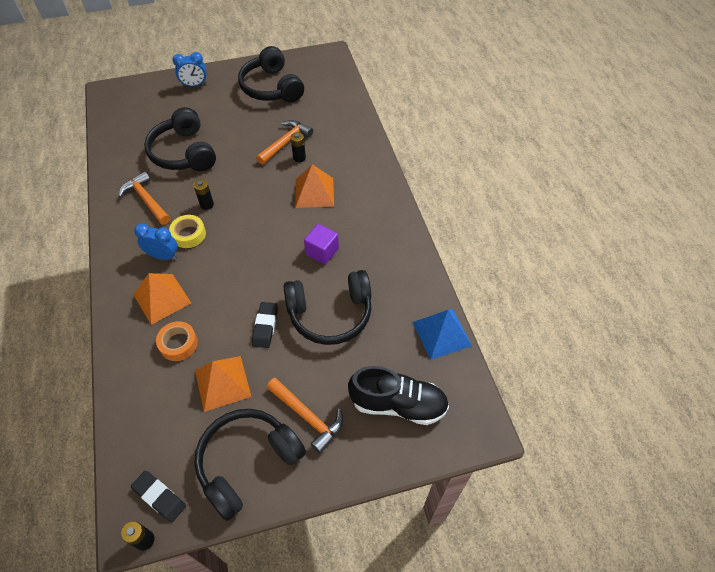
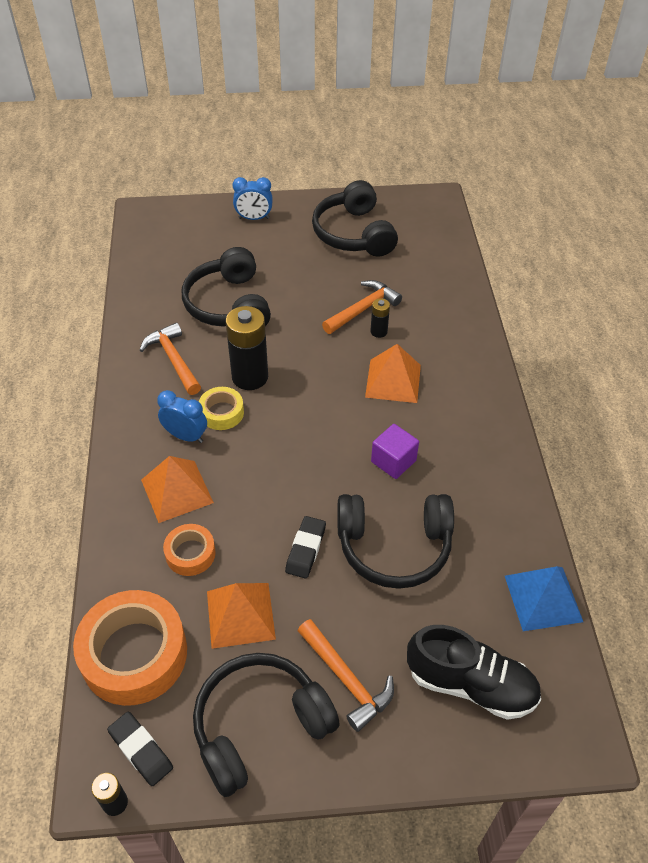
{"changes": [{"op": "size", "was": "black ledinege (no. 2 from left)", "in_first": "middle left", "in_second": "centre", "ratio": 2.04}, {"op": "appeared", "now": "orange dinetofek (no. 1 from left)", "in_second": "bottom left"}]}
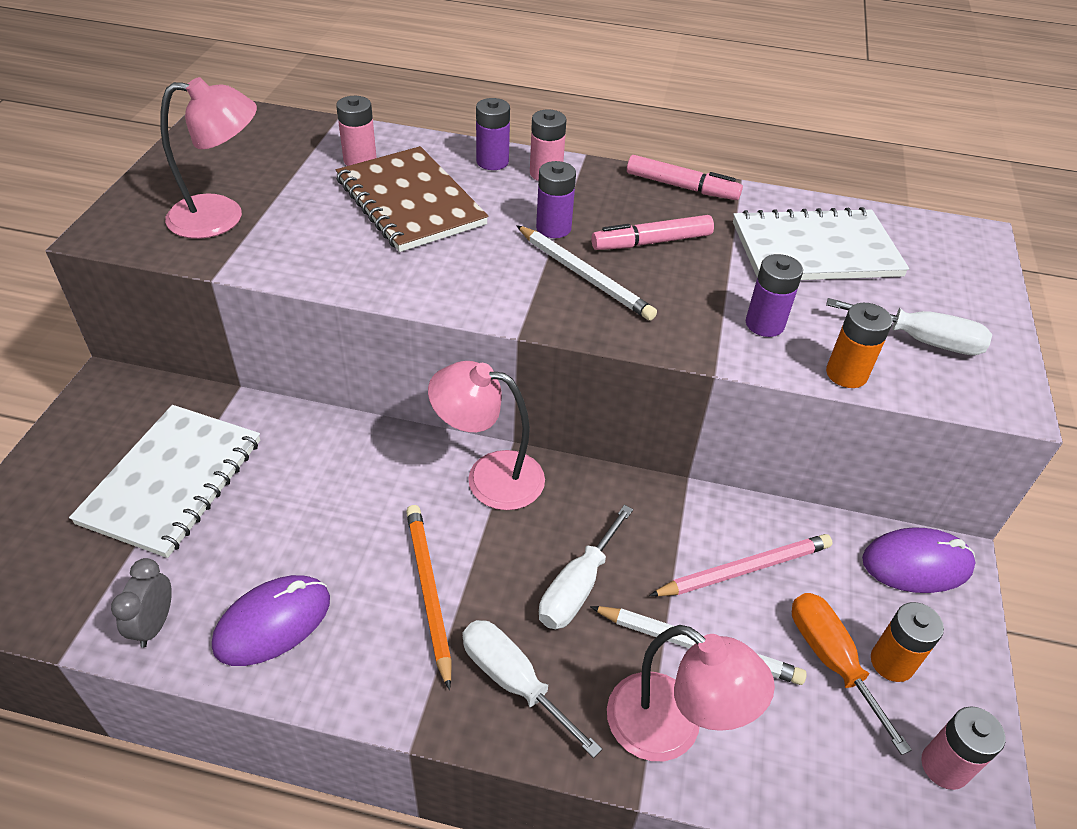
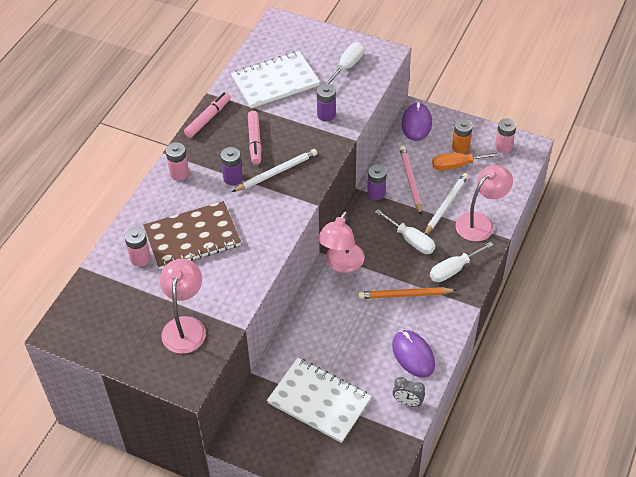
{"changes": [{"op": "relocated", "was": "purple ledinege (no. 1 from left in the first image)", "now": "purple ledinege (no. 3 from left)", "in_first": "top centre", "in_second": "centre"}, {"op": "spun", "was": "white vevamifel (no. 2 from left in the first image)", "in_first": "top right", "in_second": "top centre", "clockwise": 60}, {"op": "missing", "was": "orange ledinege (no. 1 from left)", "in_first": "middle right"}]}
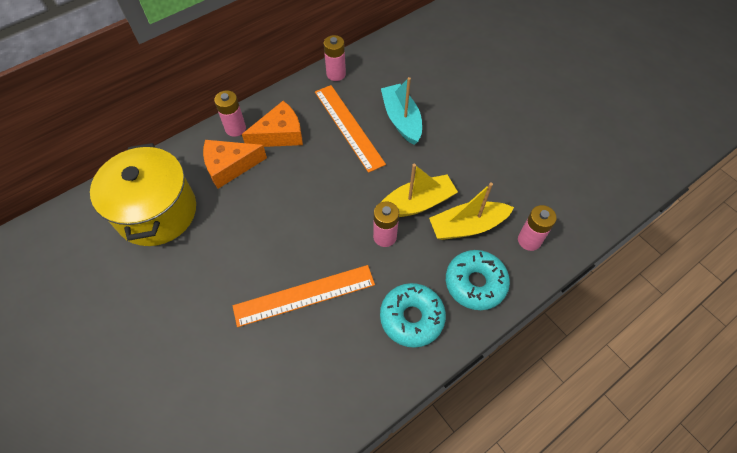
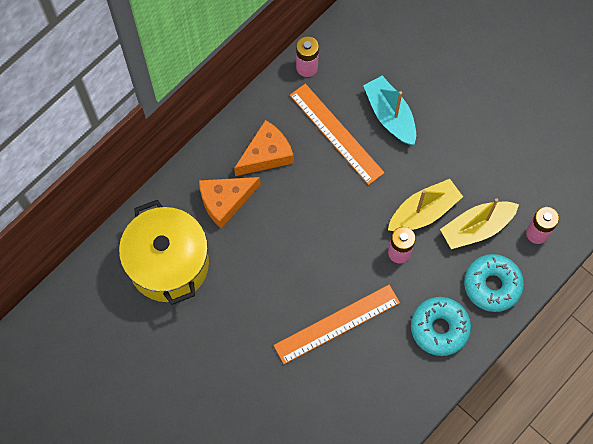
{"changes": [{"op": "missing", "was": "pink ledinege (no. 1 from left)", "in_first": "top left"}]}
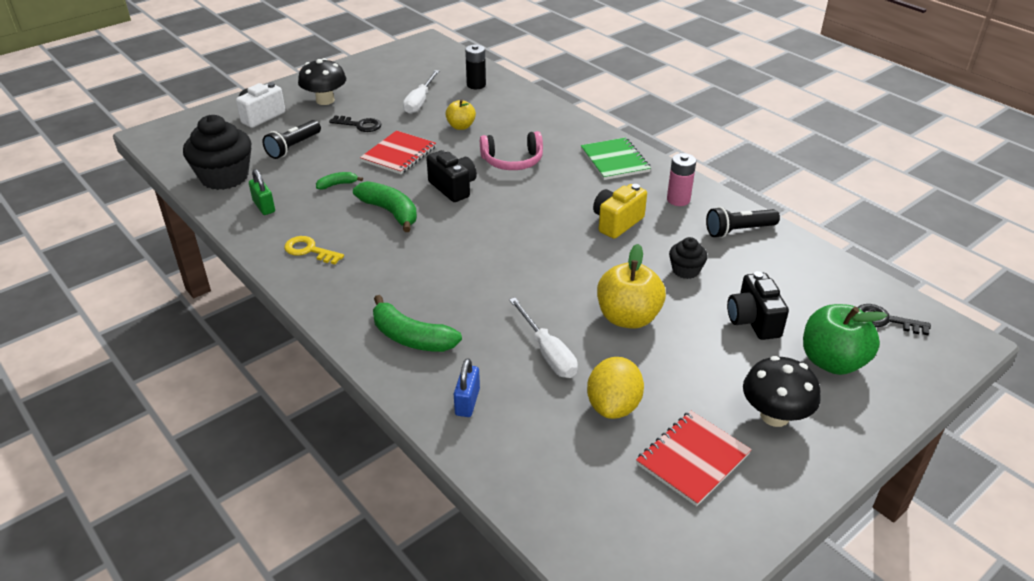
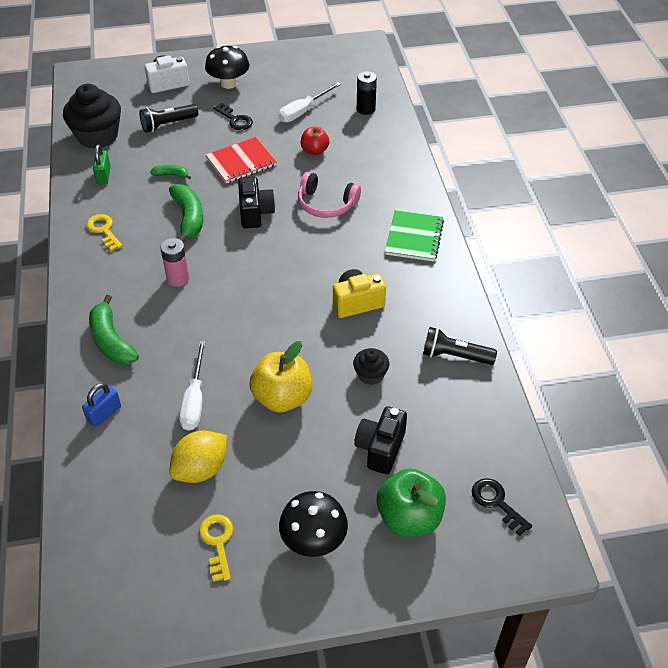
{"changes": [{"op": "colour", "was": "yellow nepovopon (no. 1 from left)", "now": "red nepovopon", "in_first": "top centre", "in_second": "top centre"}, {"op": "exchanged", "was": "red vevamifel (no. 2 from left)", "now": "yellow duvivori (no. 2 from left)", "in_first": "bottom right", "in_second": "bottom left"}, {"op": "relocated", "was": "pink ledinege", "in_first": "top centre", "in_second": "middle left"}]}
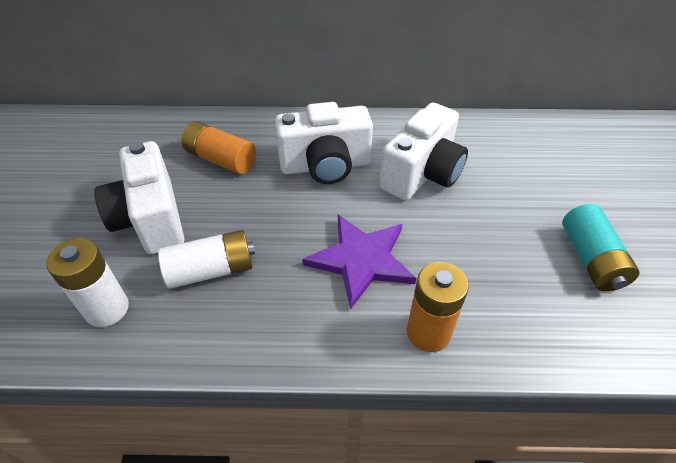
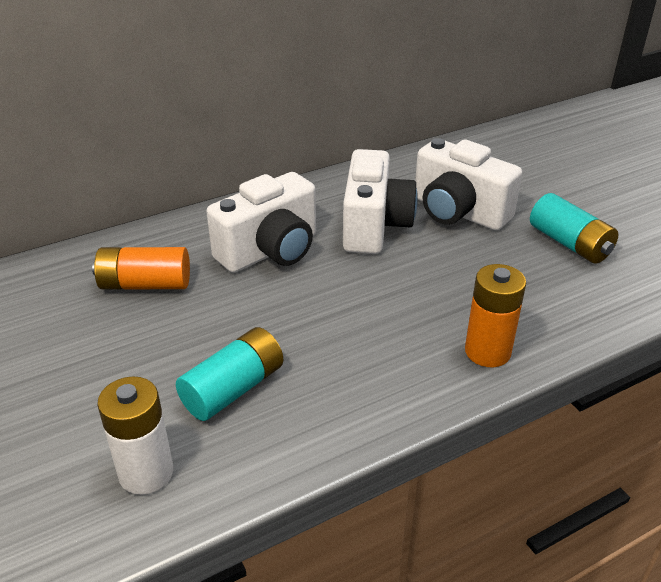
{"changes": [{"op": "relocated", "was": "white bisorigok (no. 1 from left in the first image)", "now": "white bisorigok (no. 3 from left)", "in_first": "middle left", "in_second": "top right"}, {"op": "colour", "was": "white ledinege (no. 2 from left)", "now": "turquoise ledinege (no. 1 from left)", "in_first": "middle left", "in_second": "centre"}, {"op": "missing", "was": "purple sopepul", "in_first": "centre"}]}
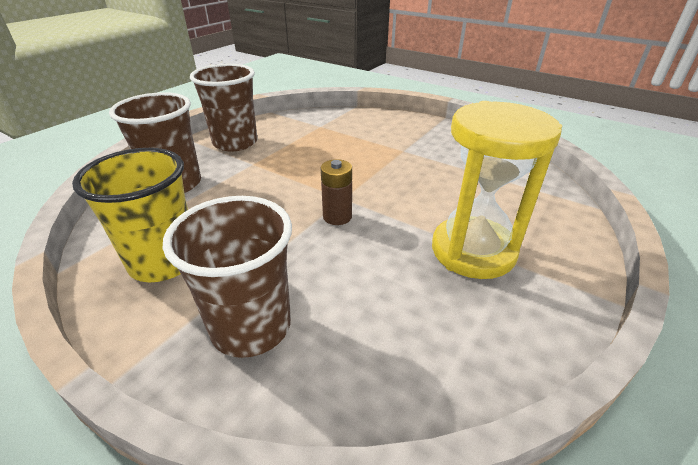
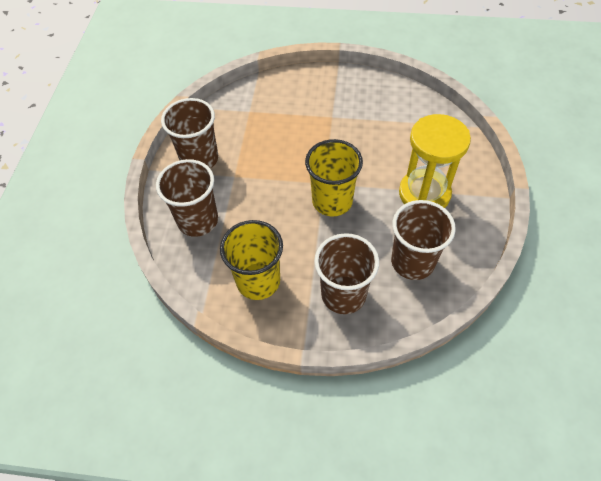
{"changes": [{"op": "exchanged", "was": "brown ledinege", "now": "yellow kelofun (no. 2 from left)", "in_first": "centre", "in_second": "centre"}, {"op": "appeared", "now": "brown kelofun (no. 4 from left)", "in_second": "middle right"}]}
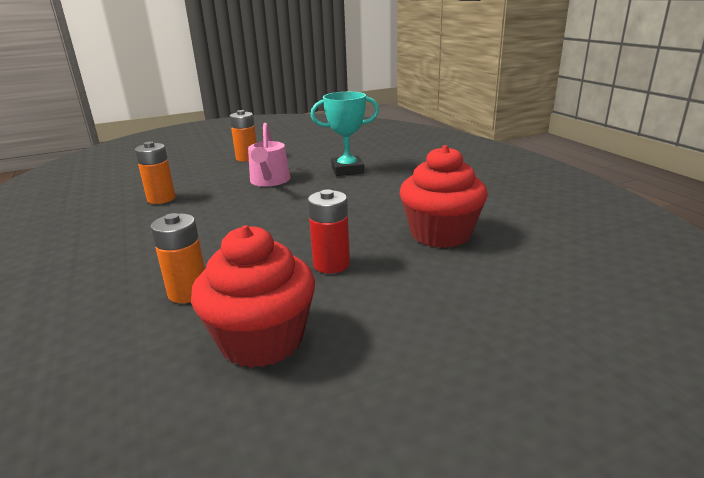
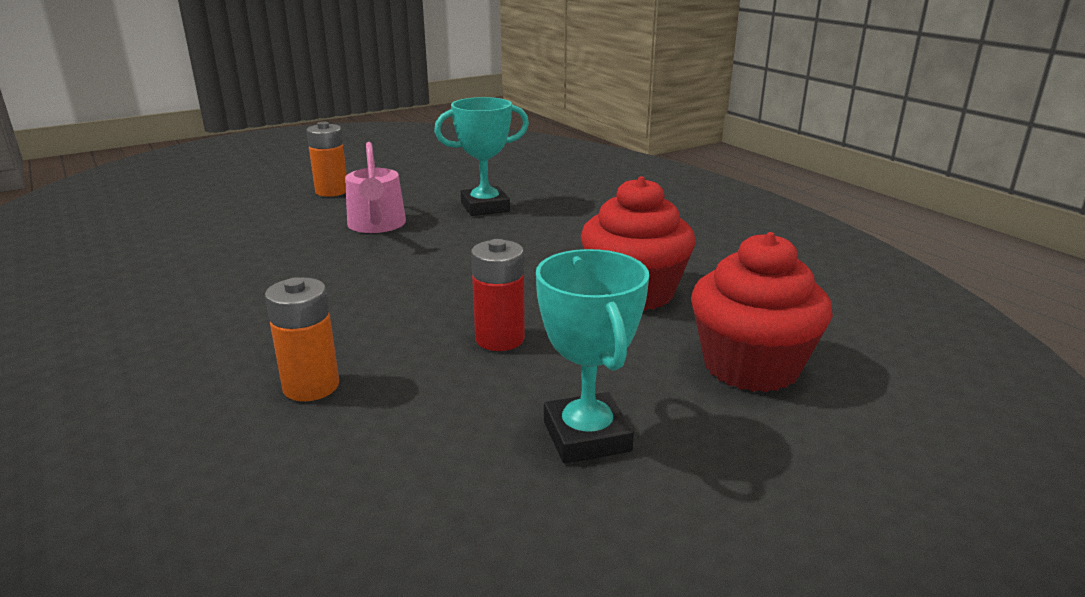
{"changes": [{"op": "missing", "was": "orange ledinege (no. 1 from left)", "in_first": "middle left"}, {"op": "relocated", "was": "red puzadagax (no. 1 from left in the first image)", "now": "red puzadagax (no. 2 from left)", "in_first": "centre", "in_second": "middle right"}, {"op": "appeared", "now": "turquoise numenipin (no. 2 from left)", "in_second": "centre"}]}
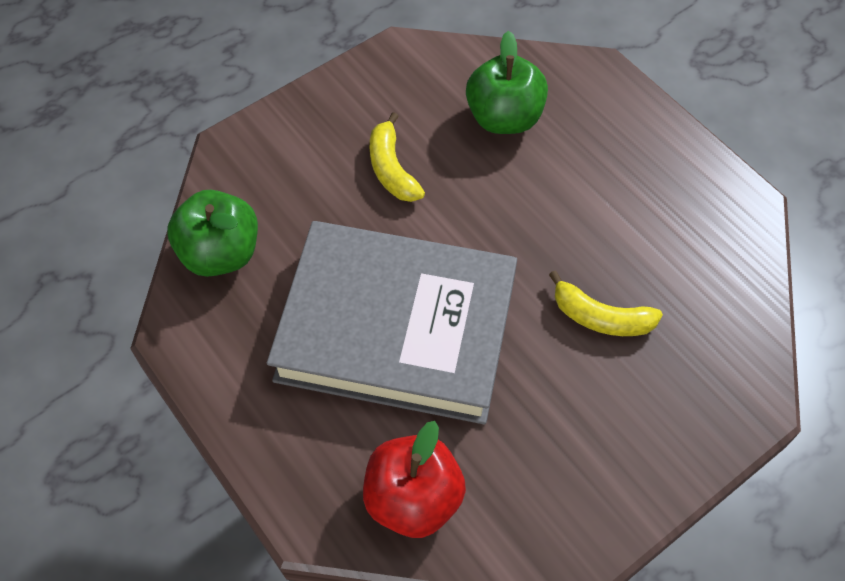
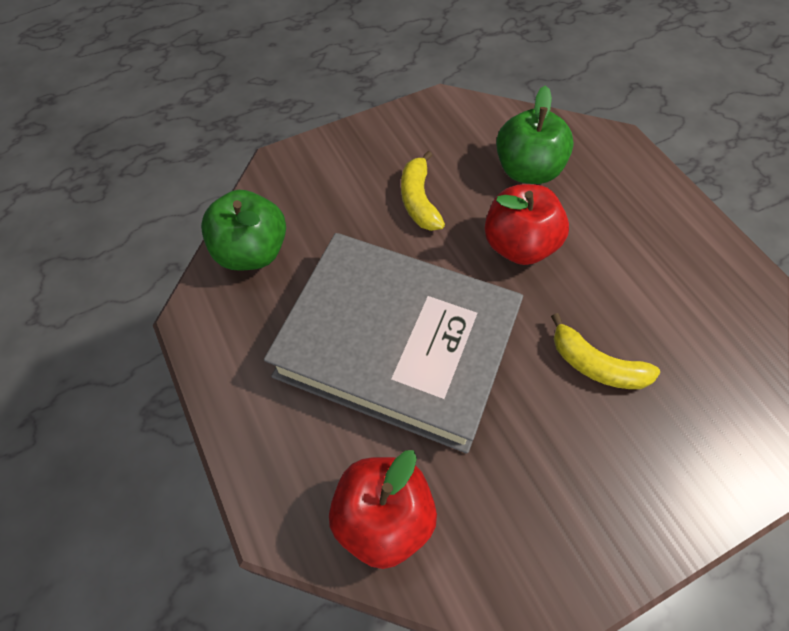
{"changes": [{"op": "appeared", "now": "red nepovopon (no. 2 from left)", "in_second": "middle right"}]}
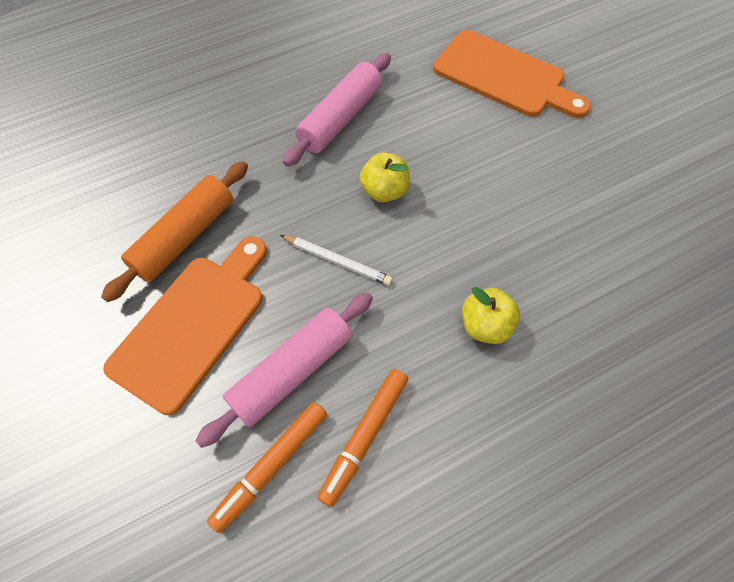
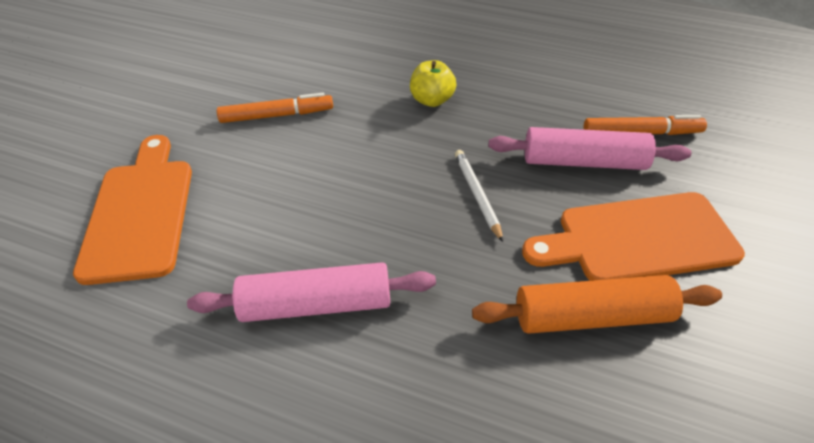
{"changes": [{"op": "relocated", "was": "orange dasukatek (no. 2 from left in the first image)", "now": "orange dasukatek (no. 1 from left)", "in_first": "bottom centre", "in_second": "top centre"}, {"op": "missing", "was": "yellow nepovopon (no. 1 from left)", "in_first": "top centre"}]}
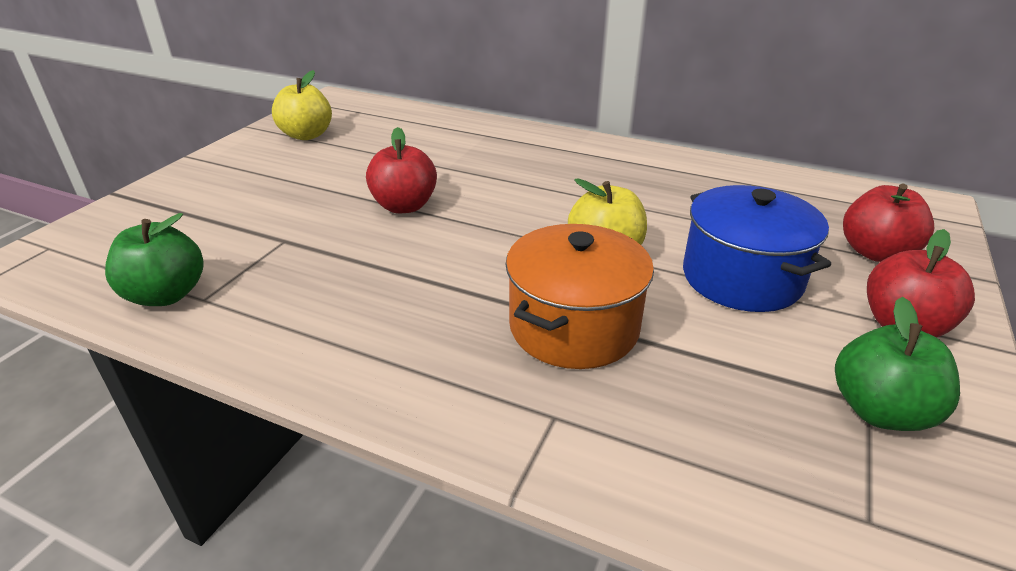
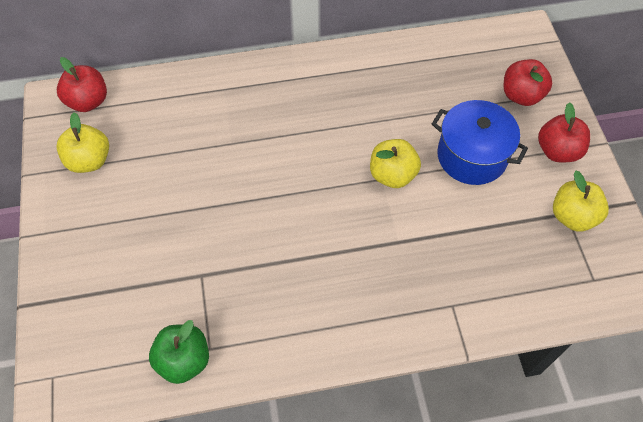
{"changes": [{"op": "relocated", "was": "red nepovopon (no. 1 from left)", "in_first": "top centre", "in_second": "top left"}, {"op": "missing", "was": "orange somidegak", "in_first": "centre"}, {"op": "colour", "was": "green nepovopon (no. 2 from left)", "now": "yellow nepovopon (no. 3 from left)", "in_first": "middle right", "in_second": "middle right"}]}
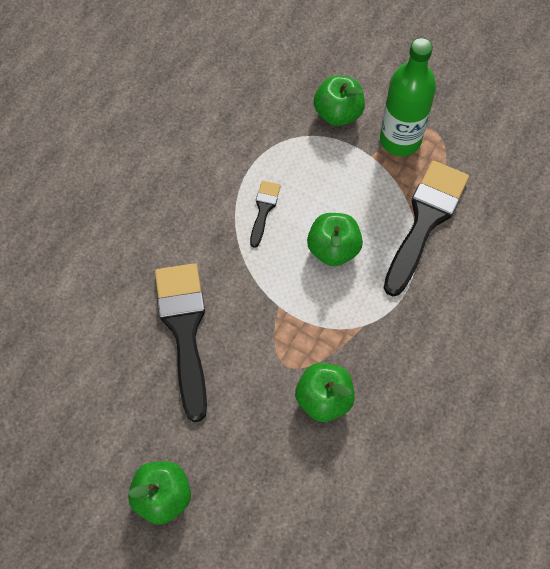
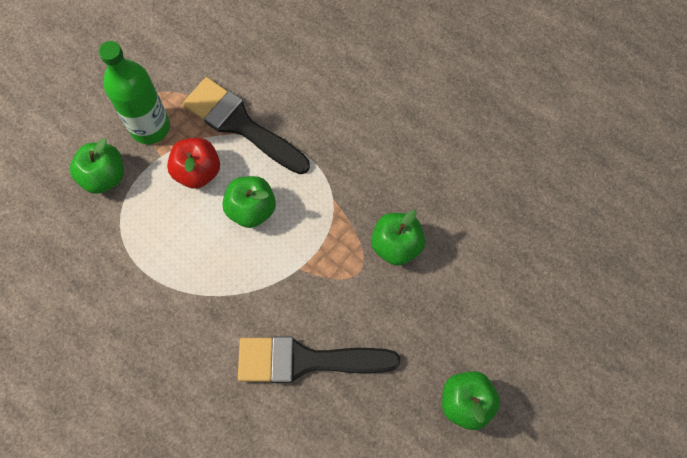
{"changes": [{"op": "missing", "was": "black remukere (no. 2 from left)", "in_first": "centre"}, {"op": "appeared", "now": "red nepovopon", "in_second": "middle left"}]}
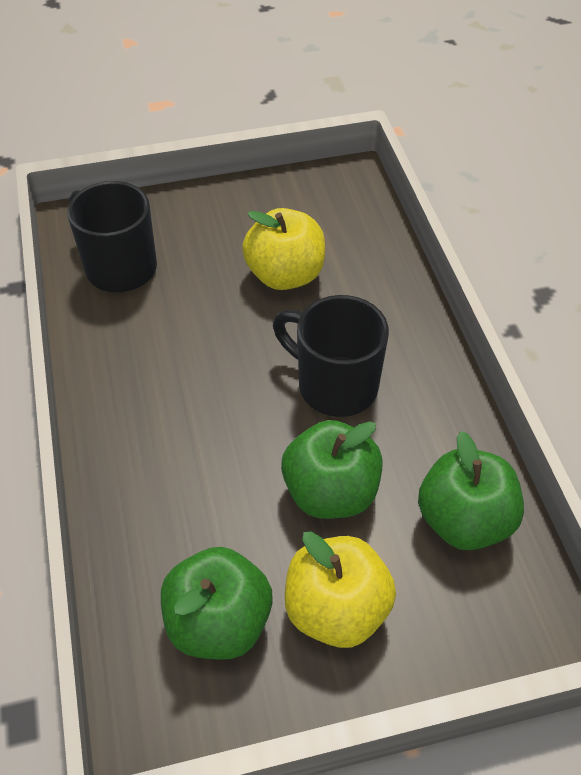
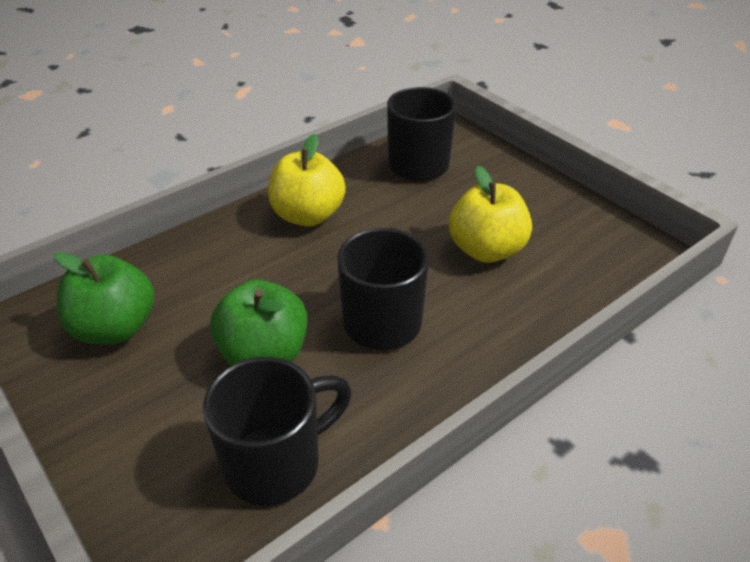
{"changes": [{"op": "relocated", "was": "yellow nepovopon (no. 2 from left in the first image)", "now": "yellow nepovopon (no. 1 from left)", "in_first": "bottom centre", "in_second": "top centre"}, {"op": "exchanged", "was": "green nepovopon (no. 3 from left)", "now": "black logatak (no. 1 from left)", "in_first": "middle right", "in_second": "bottom centre"}]}
